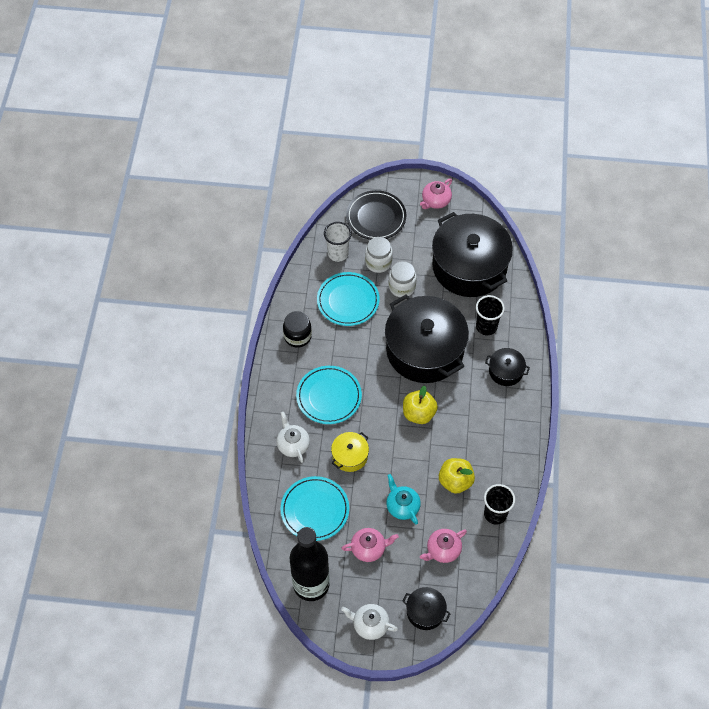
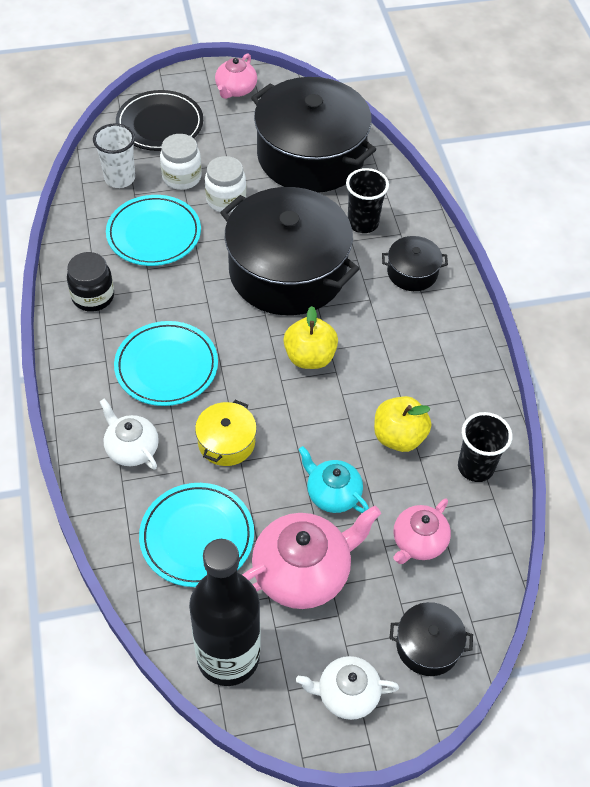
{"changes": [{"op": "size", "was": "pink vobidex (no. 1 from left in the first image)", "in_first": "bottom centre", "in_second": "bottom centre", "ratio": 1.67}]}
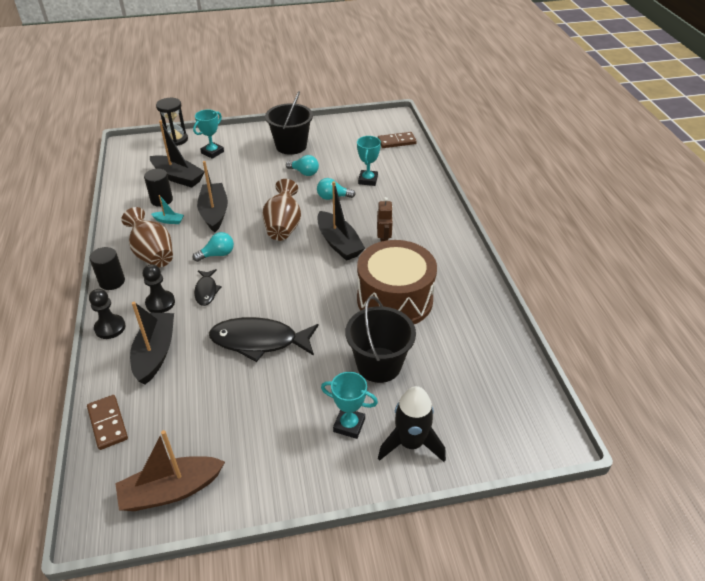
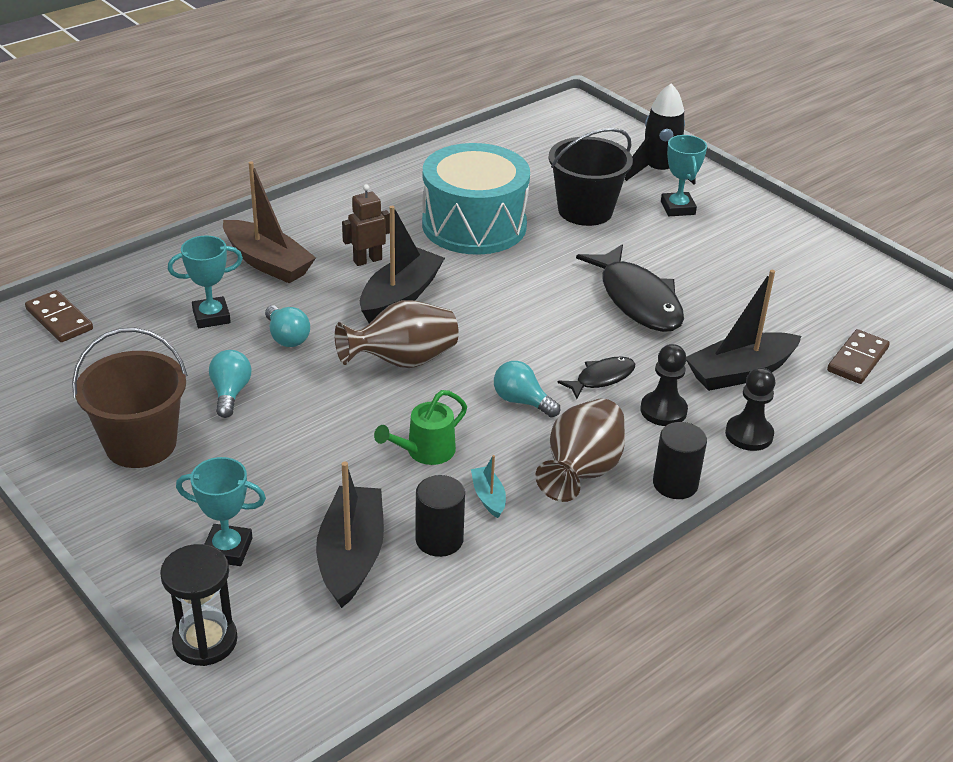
{"changes": [{"op": "relocated", "was": "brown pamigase", "in_first": "bottom left", "in_second": "top left"}, {"op": "exchanged", "was": "black pamigase (no. 3 from left)", "now": "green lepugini", "in_first": "middle left", "in_second": "centre"}, {"op": "colour", "was": "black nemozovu (no. 1 from left)", "now": "brown nemozovu", "in_first": "top centre", "in_second": "middle left"}, {"op": "colour", "was": "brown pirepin", "now": "turquoise pirepin", "in_first": "centre", "in_second": "top centre"}]}
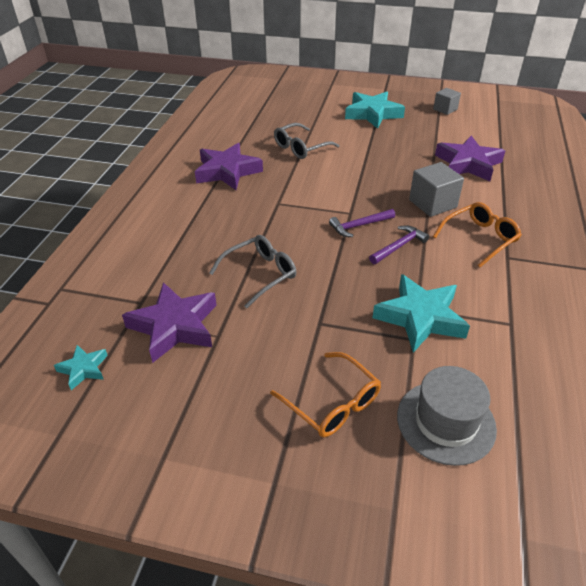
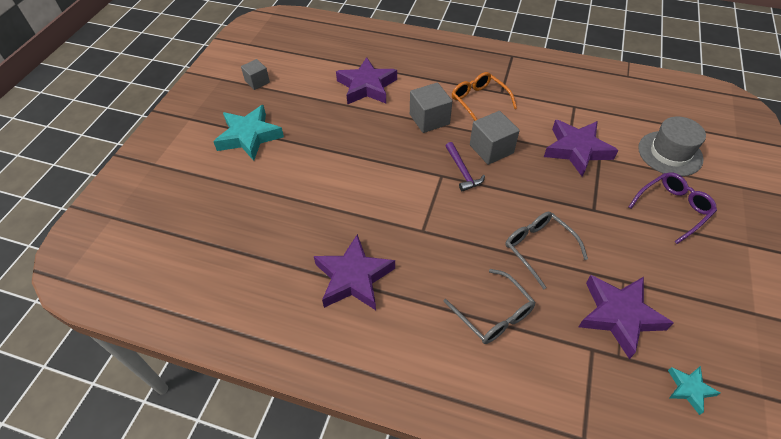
{"changes": [{"op": "colour", "was": "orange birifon (no. 1 from left)", "now": "purple birifon", "in_first": "bottom centre", "in_second": "middle right"}, {"op": "relocated", "was": "grey birifon (no. 2 from left in the first image)", "now": "grey birifon (no. 1 from left)", "in_first": "top centre", "in_second": "bottom centre"}, {"op": "exchanged", "was": "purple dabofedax (no. 2 from left)", "now": "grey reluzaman (no. 3 from left)", "in_first": "middle right", "in_second": "top centre"}, {"op": "colour", "was": "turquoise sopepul (no. 3 from left)", "now": "purple sopepul (no. 3 from left)", "in_first": "middle right", "in_second": "middle right"}]}
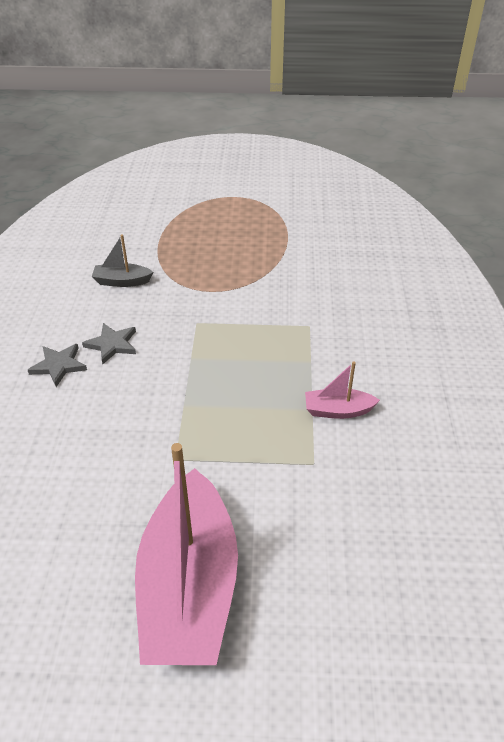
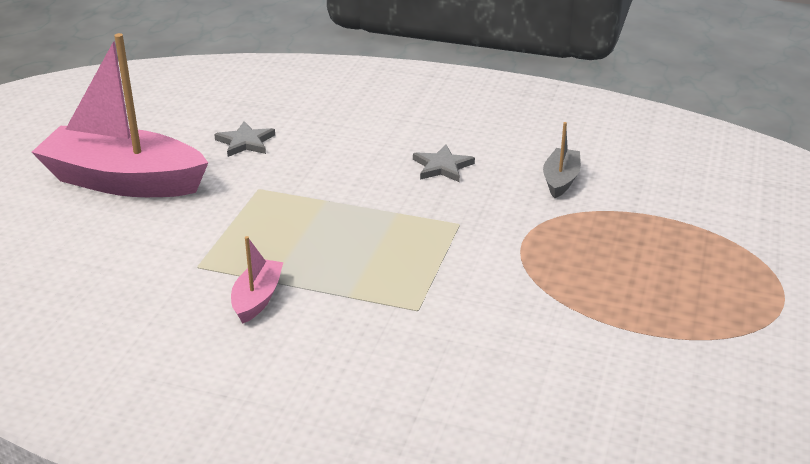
{"changes": [{"op": "relocated", "was": "grey sopepul (no. 1 from left)", "in_first": "middle left", "in_second": "top left"}]}
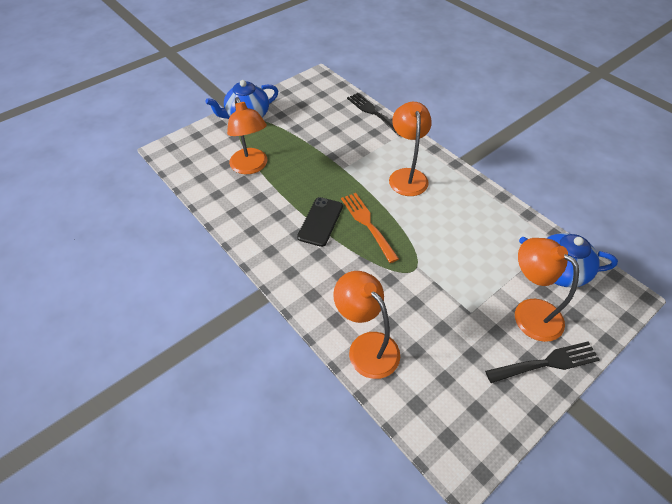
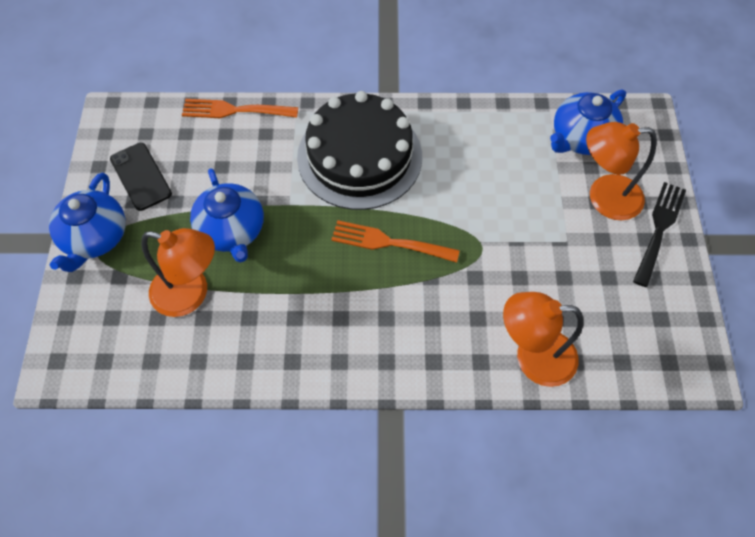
{"changes": [{"op": "relocated", "was": "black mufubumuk", "in_first": "centre", "in_second": "top left"}, {"op": "colour", "was": "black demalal (no. 1 from left)", "now": "orange demalal (no. 1 from left)", "in_first": "top centre", "in_second": "top left"}, {"op": "exchanged", "was": "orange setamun (no. 3 from left)", "now": "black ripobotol", "in_first": "top centre", "in_second": "top centre"}, {"op": "appeared", "now": "blue vobidex (no. 2 from left)", "in_second": "middle left"}]}
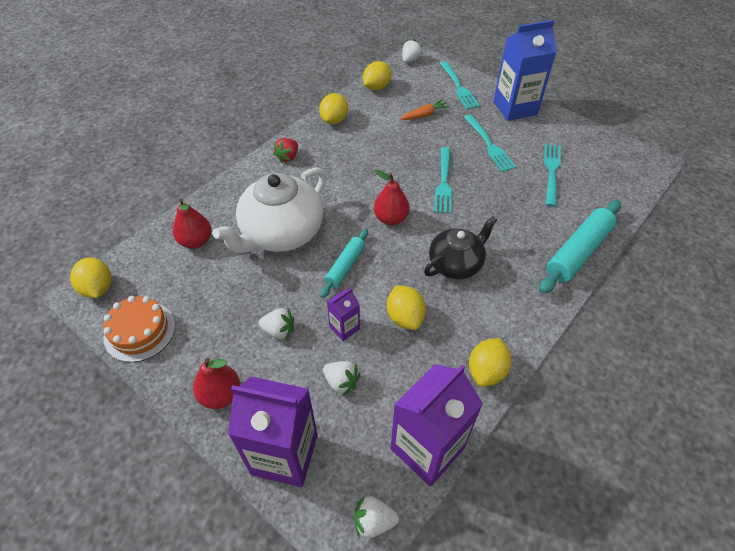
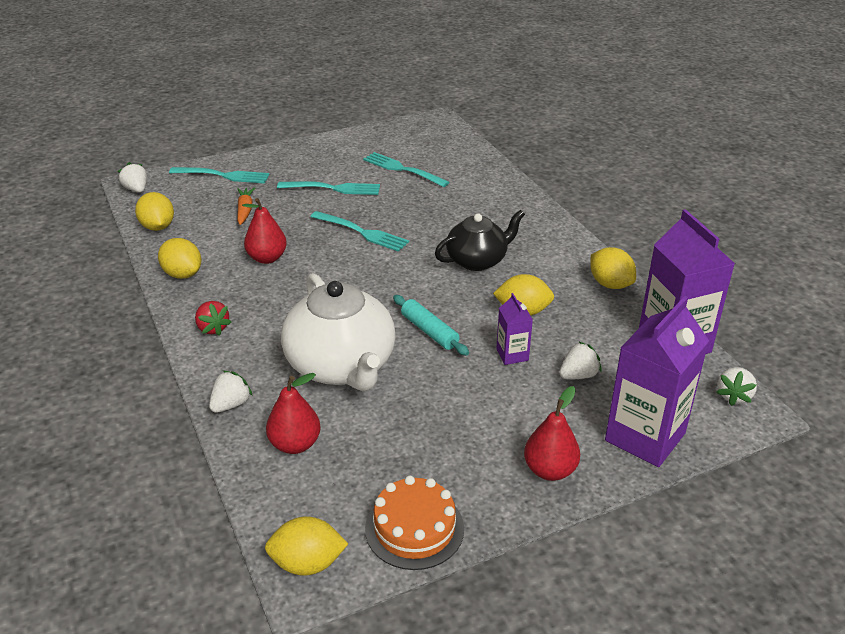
{"changes": [{"op": "relocated", "was": "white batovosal (no. 1 from left in the first image)", "now": "white batovosal (no. 2 from left)", "in_first": "centre", "in_second": "middle left"}, {"op": "relocated", "was": "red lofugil (no. 3 from left in the first image)", "now": "red lofugil (no. 1 from left)", "in_first": "centre", "in_second": "middle left"}, {"op": "spun", "was": "black vobidex", "in_first": "centre", "in_second": "centre", "clockwise": 75}, {"op": "missing", "was": "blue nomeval", "in_first": "top right"}, {"op": "missing", "was": "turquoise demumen (no. 2 from left)", "in_first": "middle right"}]}
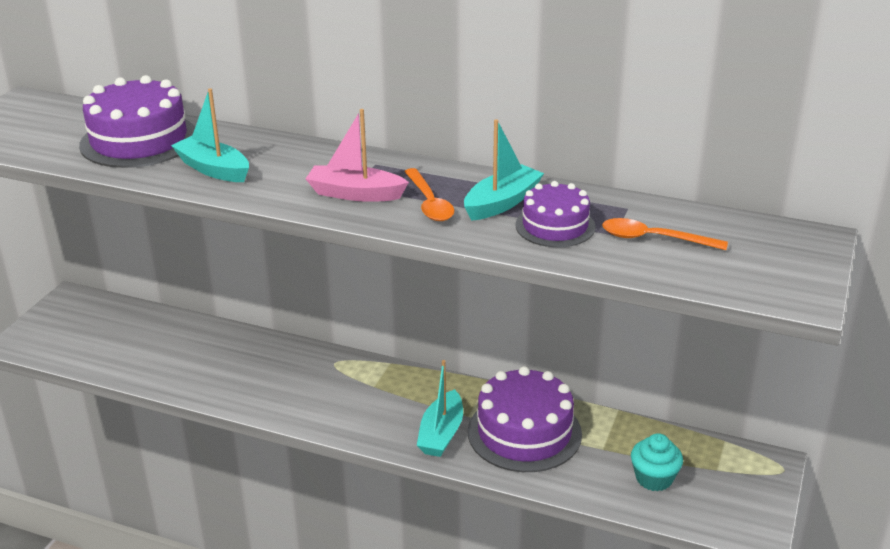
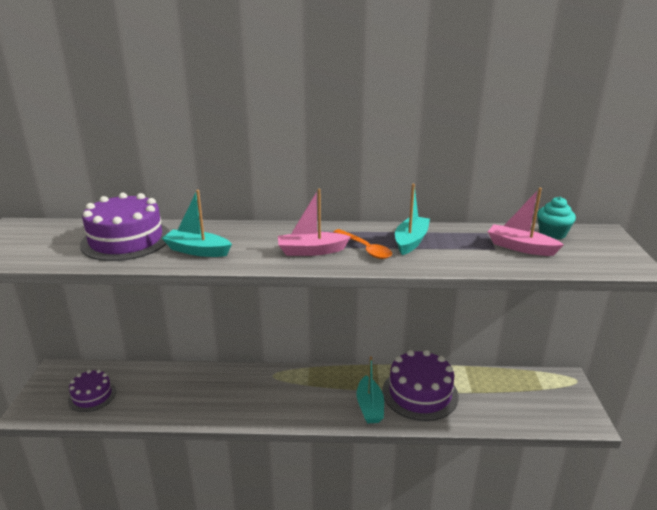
{"changes": [{"op": "relocated", "was": "purple ripobotol (no. 3 from left in the first image)", "now": "purple ripobotol (no. 1 from left)", "in_first": "centre", "in_second": "bottom left"}, {"op": "exchanged", "was": "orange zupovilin (no. 2 from left)", "now": "pink pamigase (no. 2 from left)", "in_first": "middle right", "in_second": "middle right"}, {"op": "relocated", "was": "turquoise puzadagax", "in_first": "bottom right", "in_second": "middle right"}]}
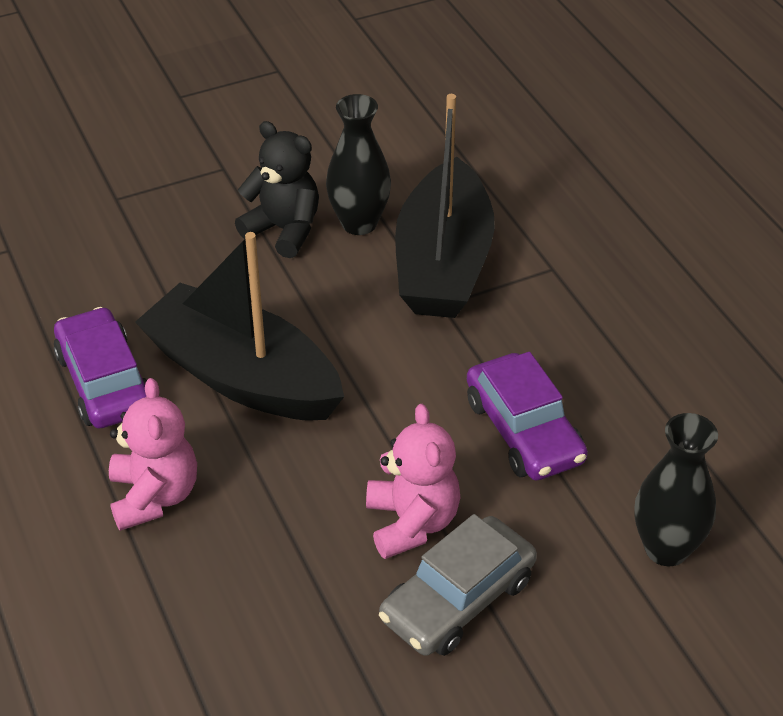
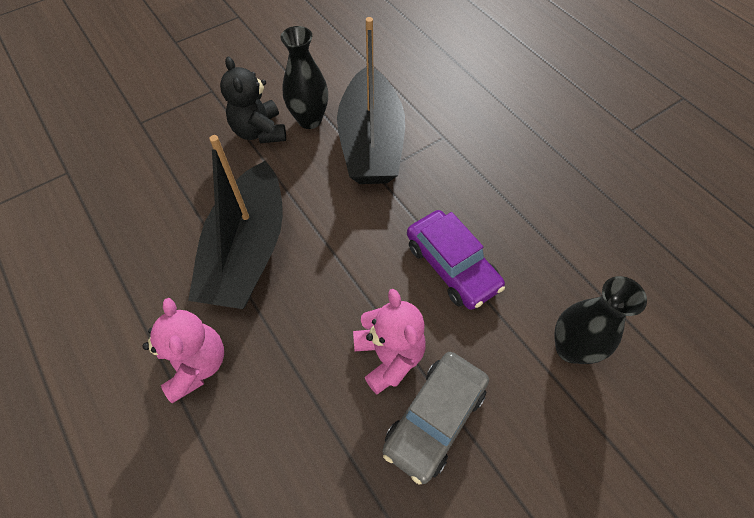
{"changes": [{"op": "missing", "was": "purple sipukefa (no. 1 from left)", "in_first": "middle left"}, {"op": "spun", "was": "black pamigase (no. 1 from left)", "in_first": "middle left", "in_second": "middle left", "clockwise": -105}, {"op": "spun", "was": "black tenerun", "in_first": "top centre", "in_second": "top centre", "clockwise": -135}]}
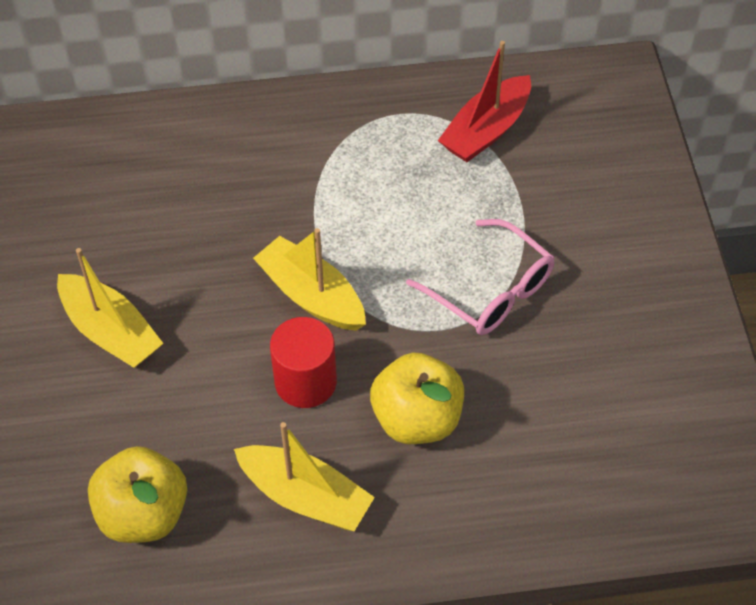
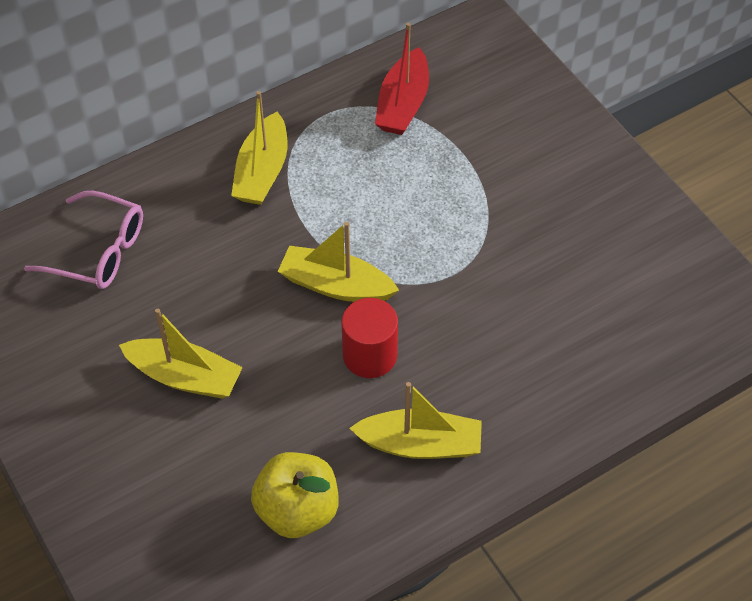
{"changes": [{"op": "missing", "was": "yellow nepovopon (no. 2 from left)", "in_first": "centre"}, {"op": "relocated", "was": "pink birifon", "in_first": "centre", "in_second": "middle left"}, {"op": "appeared", "now": "yellow pamigase (no. 2 from left)", "in_second": "top centre"}]}
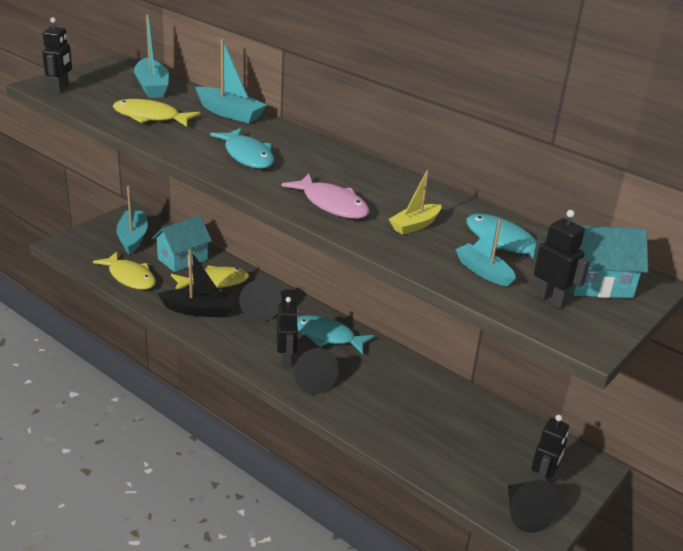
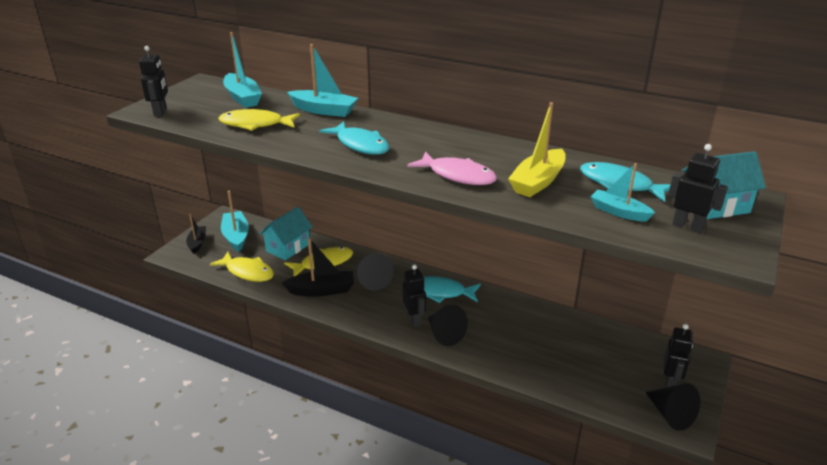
{"changes": [{"op": "size", "was": "yellow pamigase", "in_first": "centre", "in_second": "top centre", "ratio": 1.53}, {"op": "appeared", "now": "black pamigase (no. 1 from left)", "in_second": "middle left"}]}
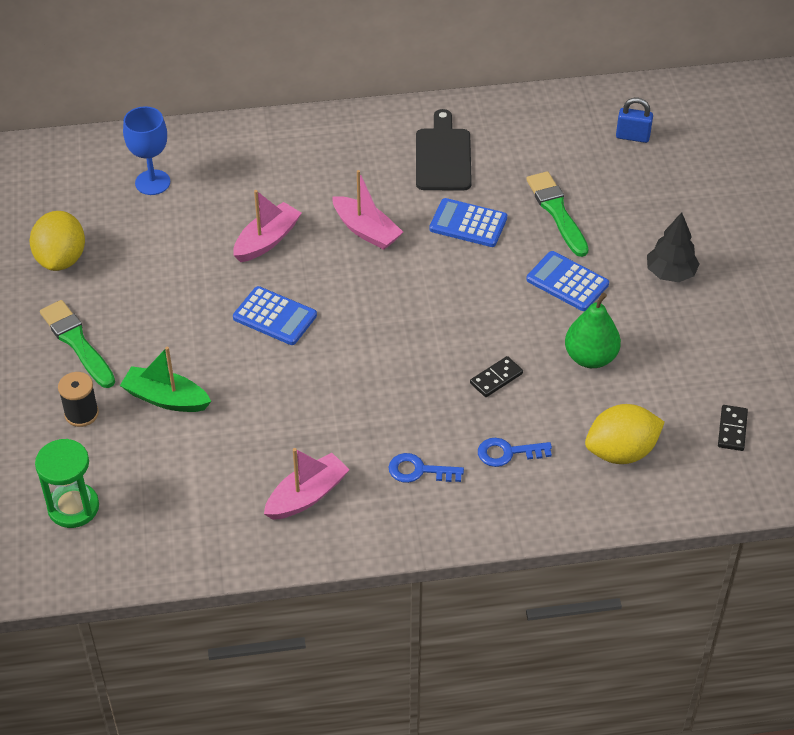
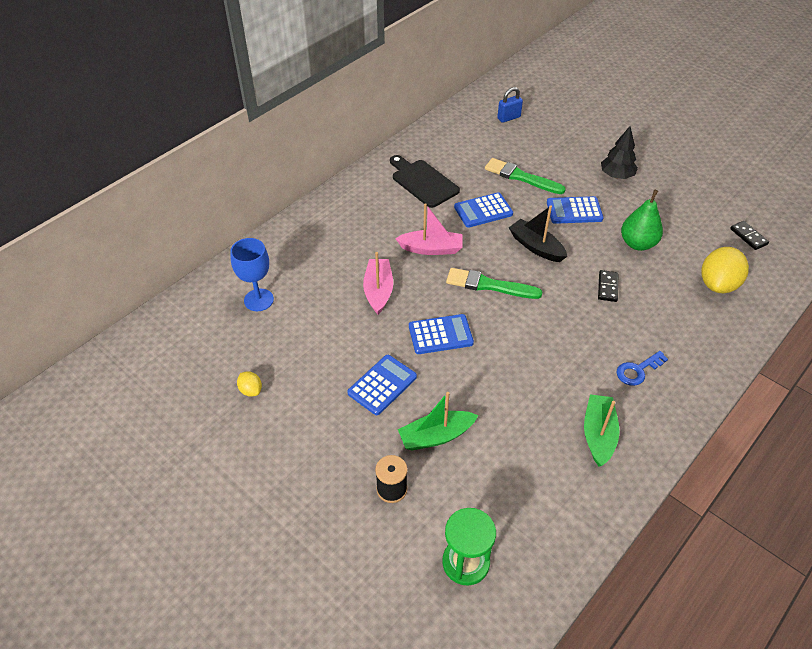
{"changes": [{"op": "size", "was": "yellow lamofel (no. 1 from left)", "in_first": "top left", "in_second": "middle left", "ratio": 0.48}, {"op": "relocated", "was": "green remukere (no. 1 from left)", "in_first": "middle left", "in_second": "centre"}, {"op": "colour", "was": "pink pamigase (no. 2 from left)", "now": "green pamigase (no. 2 from left)", "in_first": "centre", "in_second": "middle right"}, {"op": "missing", "was": "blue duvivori (no. 2 from left)", "in_first": "centre"}, {"op": "appeared", "now": "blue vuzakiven (no. 1 from left)", "in_second": "centre"}, {"op": "appeared", "now": "black pamigase", "in_second": "centre"}]}
